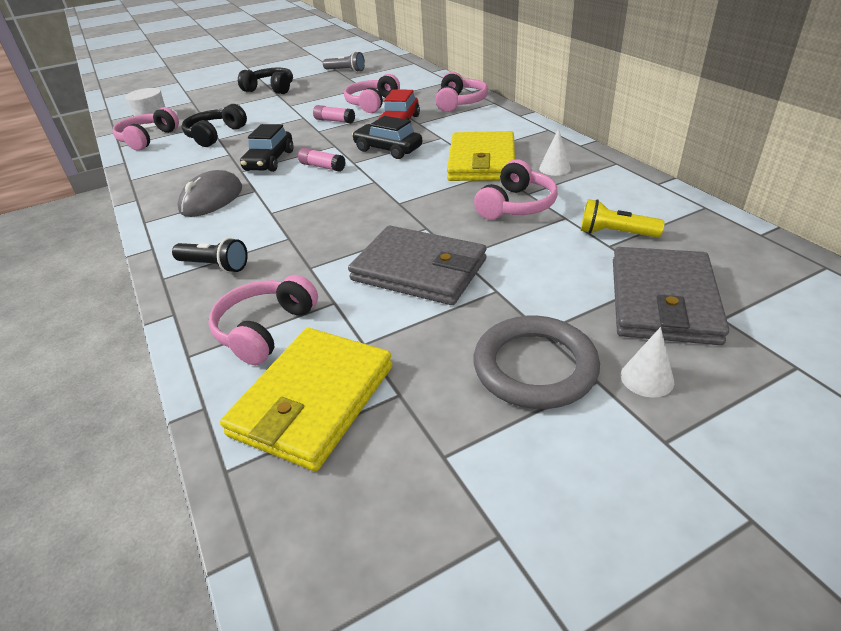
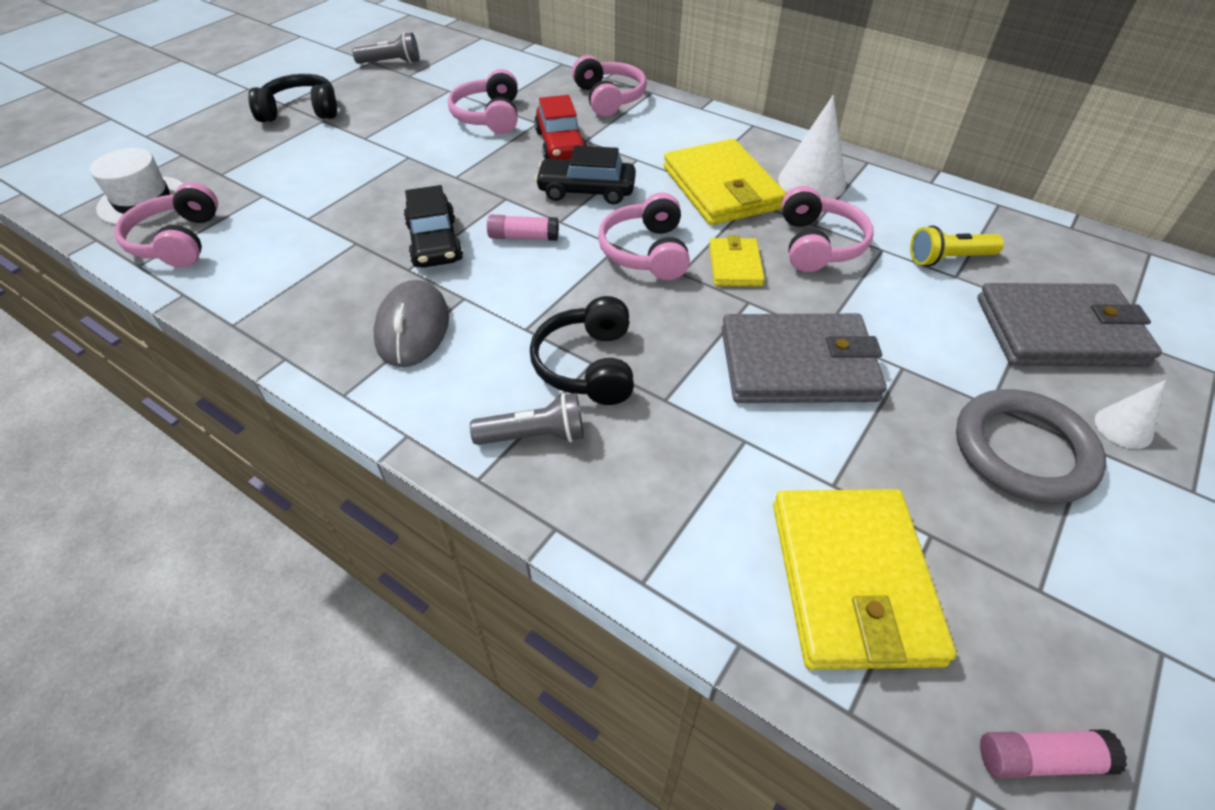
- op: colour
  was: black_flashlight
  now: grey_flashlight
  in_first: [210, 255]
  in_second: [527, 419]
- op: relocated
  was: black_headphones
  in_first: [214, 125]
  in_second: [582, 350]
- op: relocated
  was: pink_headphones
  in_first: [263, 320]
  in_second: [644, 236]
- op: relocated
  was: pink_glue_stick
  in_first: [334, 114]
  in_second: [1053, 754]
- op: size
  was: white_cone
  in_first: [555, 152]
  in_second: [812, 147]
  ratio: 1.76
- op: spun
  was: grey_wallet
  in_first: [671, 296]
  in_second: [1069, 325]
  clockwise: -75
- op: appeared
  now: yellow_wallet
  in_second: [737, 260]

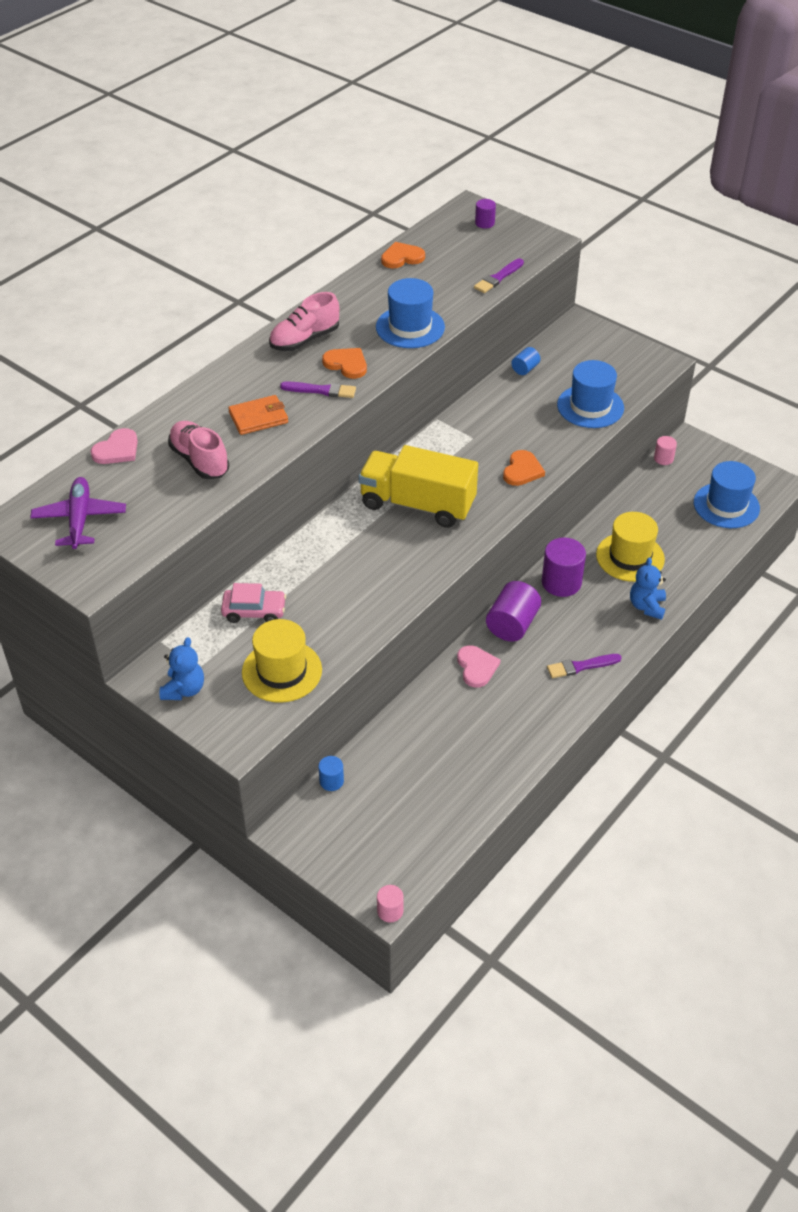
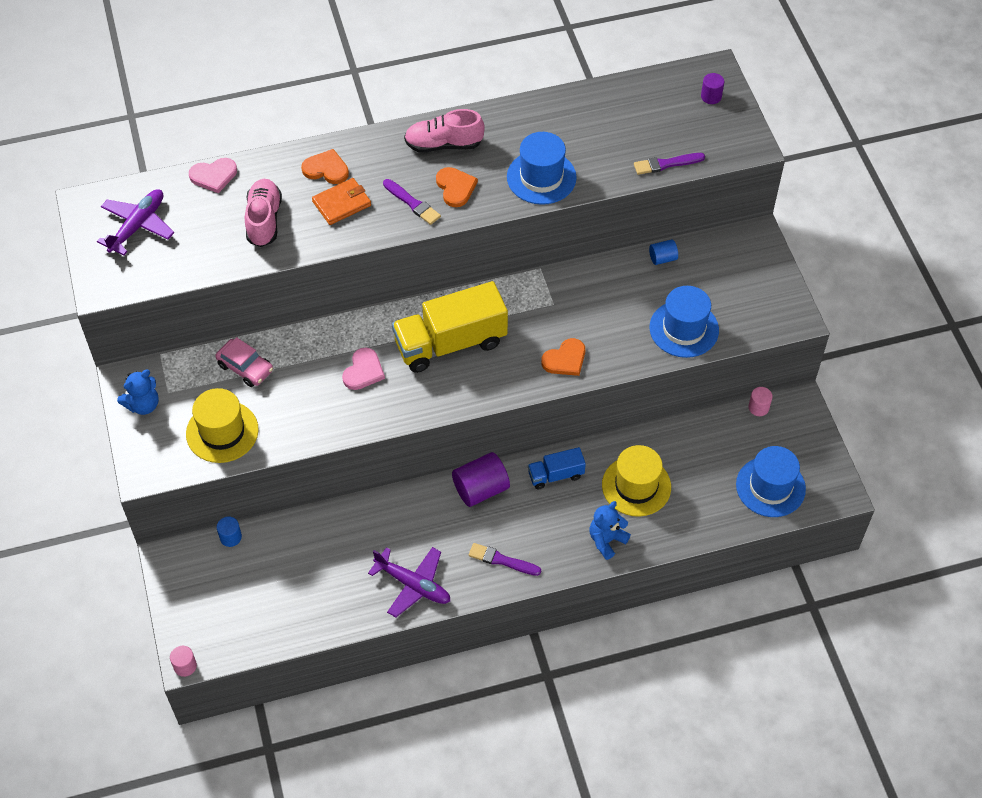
- op: spun
  was: orange_wallet
  in_first: [258, 415]
  in_second: [341, 201]
  clockwise: -45
- op: spun
  was: yellow_truck
  in_first: [418, 486]
  in_second: [450, 327]
  clockwise: -75
- op: relocated
  was: orange_heart
  in_first: [403, 255]
  in_second: [325, 166]
- op: relocated
  was: pink_heart
  in_first: [478, 666]
  in_second: [363, 369]
- op: exchanged
  was: purple_cylinder
  now: blue_truck
  in_first: [564, 567]
  in_second: [557, 468]
- op: appeared
  now: purple_plane
  in_second: [409, 582]

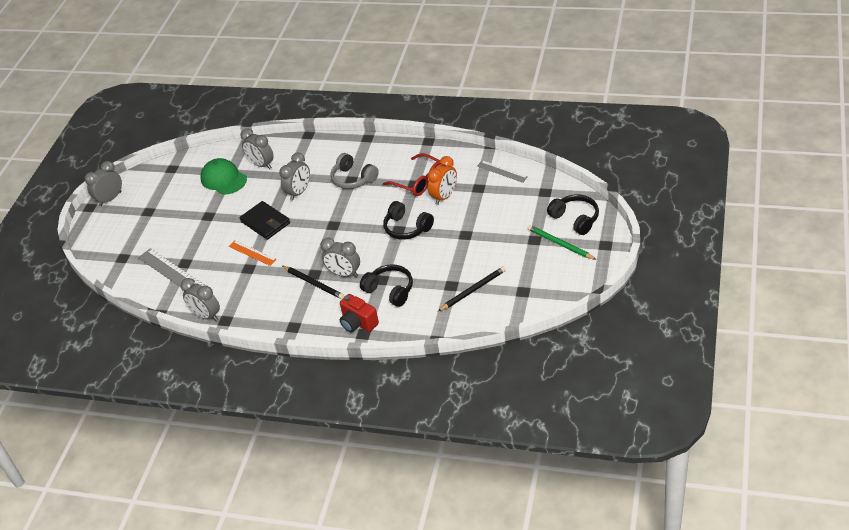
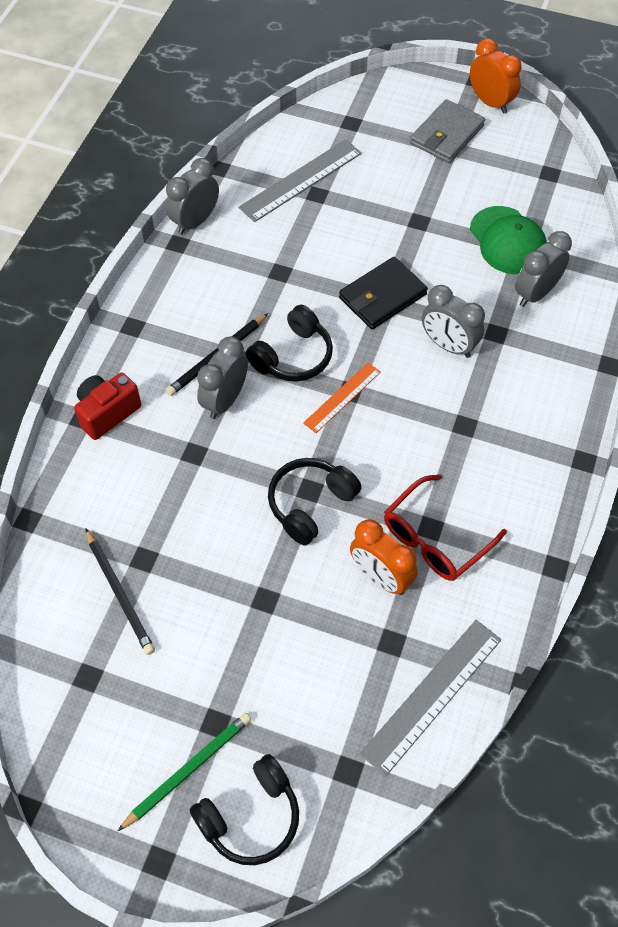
- op: colour
  was: grey_clock
  now: orange_clock
  in_first: [103, 183]
  in_second: [496, 76]
- op: spun
  was: green_cap
  in_first: [223, 176]
  in_second: [508, 240]
  clockwise: 105
- op: relocated
  was: orange_ruler
  in_first: [253, 253]
  in_second: [342, 398]
- op: missing
  was: grey_headphones
  in_first: [355, 171]
- op: relocated
  was: black_headphones
  in_first: [386, 285]
  in_second: [289, 343]
- op: size
  was: grey_ruler
  in_first: [502, 171]
  in_second: [430, 698]
  ratio: 1.63
- op: appeared
  now: grey_wallet
  in_second: [447, 131]

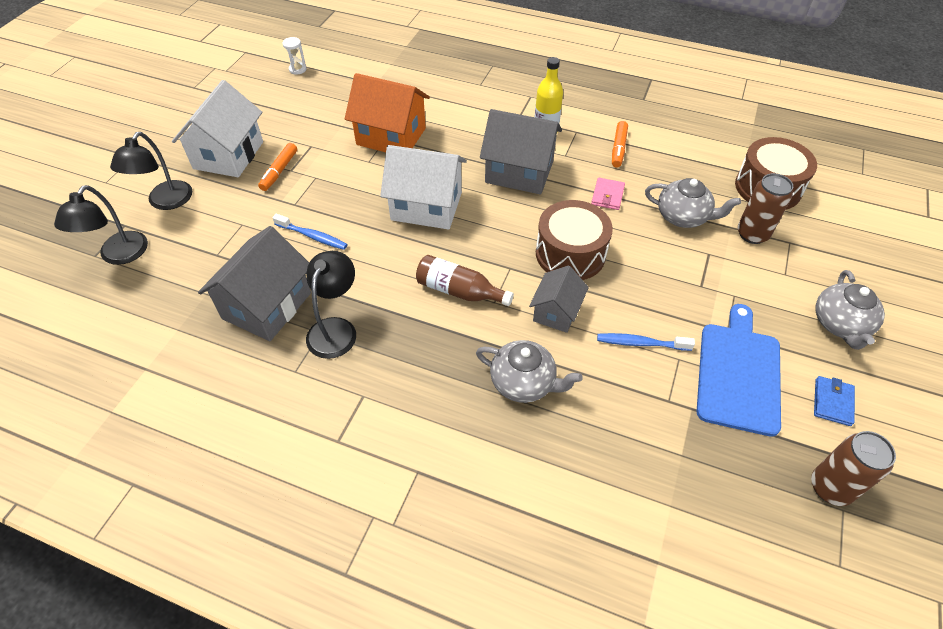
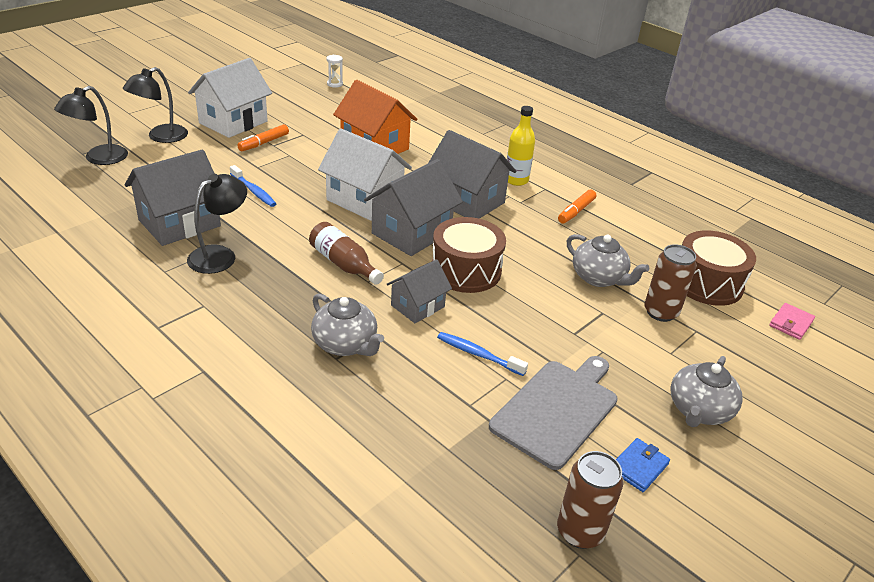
- op: relocated
  was: pink_wallet
  in_first: [608, 194]
  in_second: [792, 321]
- op: colour
  was: blue_cutting_board
  now: grey_cutting_board
  in_first: [738, 370]
  in_second: [553, 413]
- op: appeared
  now: grey_house
  in_second: [413, 207]

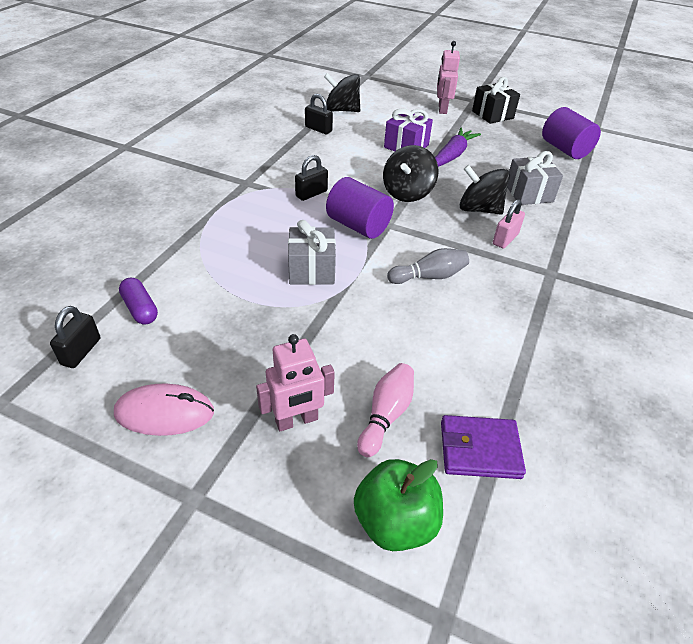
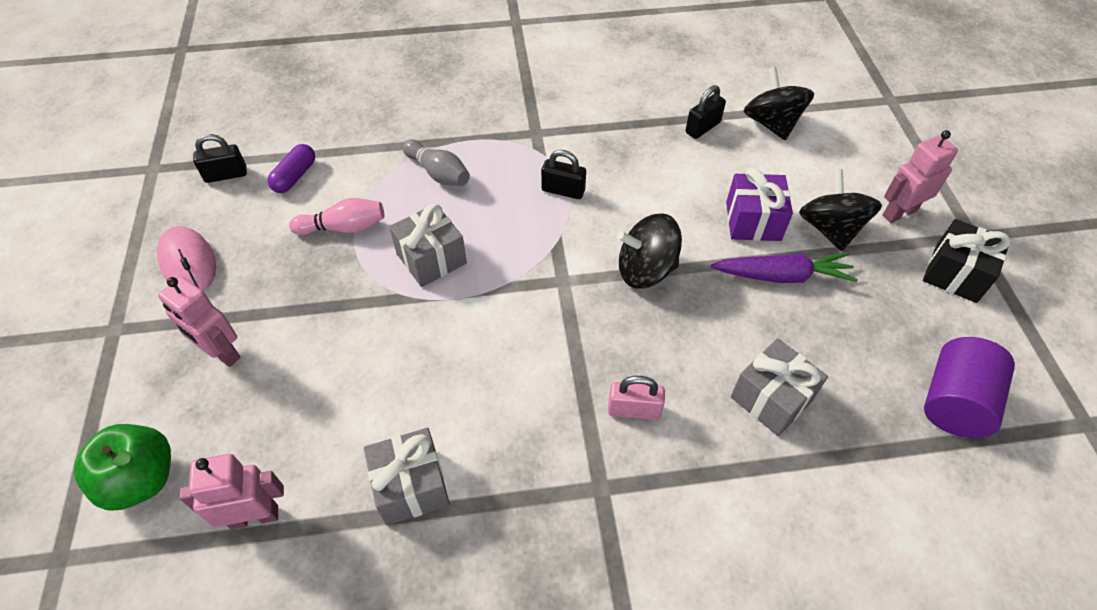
- op: spun
  was: black_padlock
  in_first: [319, 114]
  in_second: [706, 112]
  clockwise: 45
- op: missing
  was: purple_cylinder
  in_first: [360, 208]
- op: relocated
  was: pink_bowling_pin
  in_first: [385, 410]
  in_second: [336, 216]
- op: relocated
  was: grey_bowling_pin
  in_first: [428, 266]
  in_second: [436, 162]
- op: exchanged
  was: purple_wallet
  now: pink_robot
  in_first: [483, 447]
  in_second: [231, 492]
- op: relocated
  was: black_spinning_top
  in_first: [485, 190]
  in_second: [840, 210]
- op: appeared
  now: grey_gift
  in_second: [407, 476]

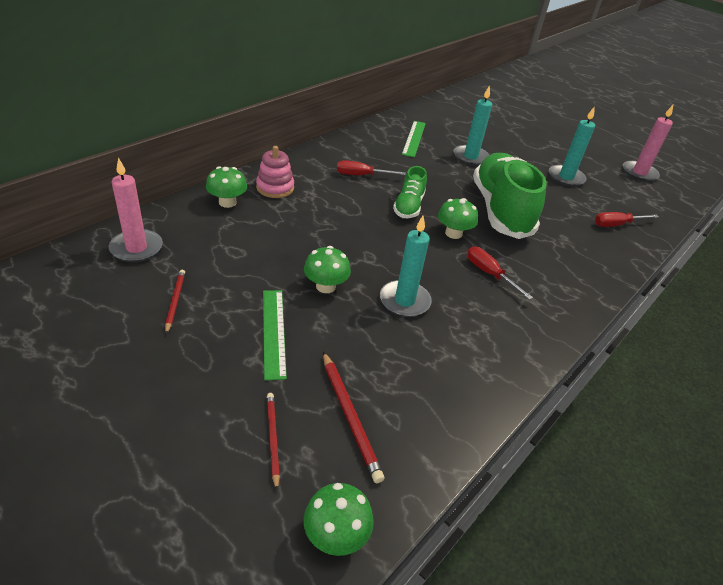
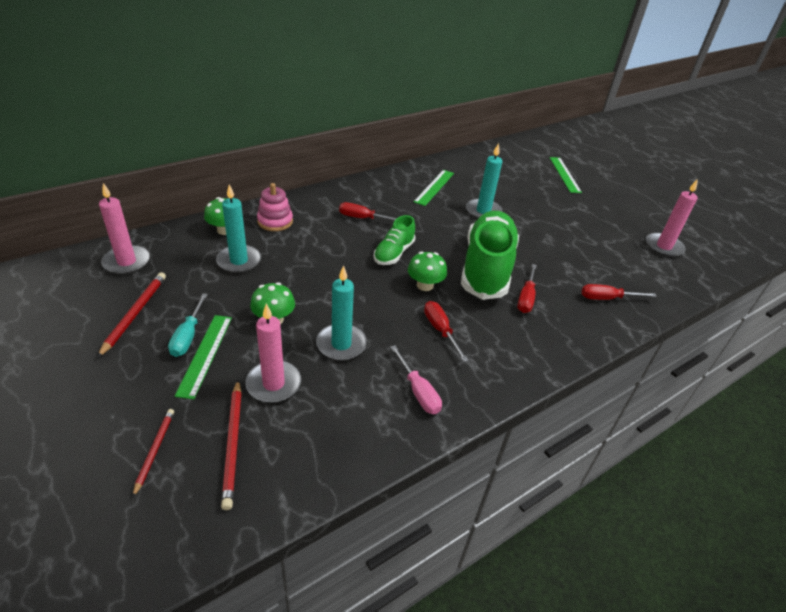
- op: size
  was: red_pencil
  in_first: [175, 302]
  in_second: [131, 315]
  ratio: 1.53
- op: missing
  was: green_mushroom
  in_first: [339, 519]
- op: relocated
  was: turquoise_candle
  in_first: [572, 146]
  in_second: [238, 228]
- op: appeared
  now: turquoise_screwdriver
  in_second: [188, 325]
- op: appeared
  now: pink_candle
  in_second: [273, 353]
- op: appeared
  now: pink_screwdriver
  in_second: [416, 379]
- op: appeared
  now: red_screwdriver
  in_second: [527, 288]
- op: appeared
  now: green_ruler
  in_second: [566, 175]

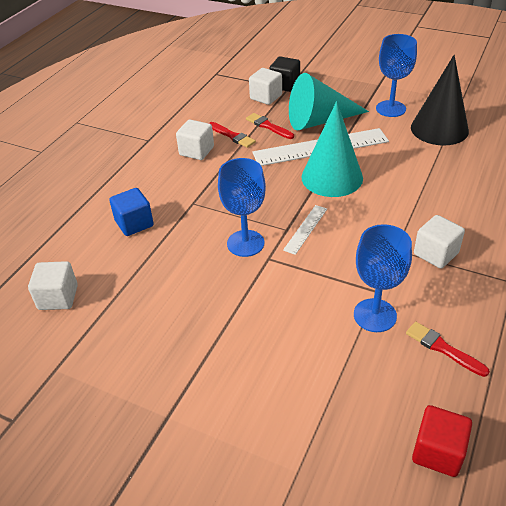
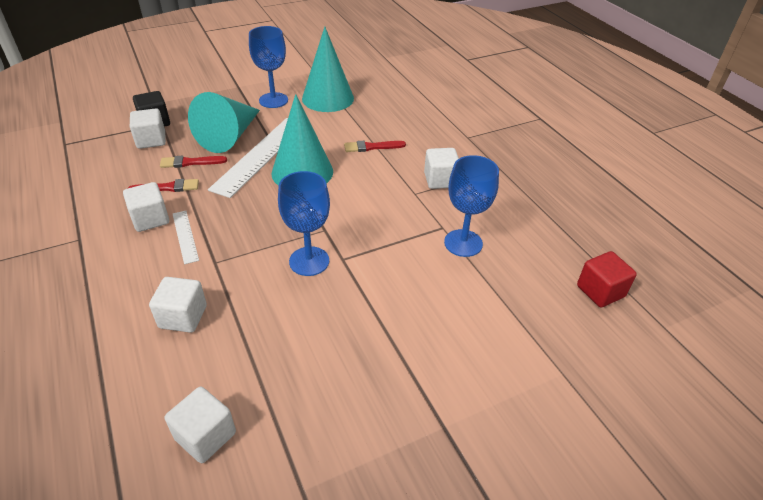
- op: colour
  was: blue_cube
  now: white_cube
  in_first: [131, 212]
  in_second: [178, 305]
- op: relocated
  was: white_ruler
  in_first: [305, 230]
  in_second: [186, 237]
- op: relocated
  was: red_brush
  in_first: [448, 349]
  in_second: [375, 146]
- op: colour
  was: black_cone
  now: turquoise_cone
  in_first: [440, 100]
  in_second: [328, 69]

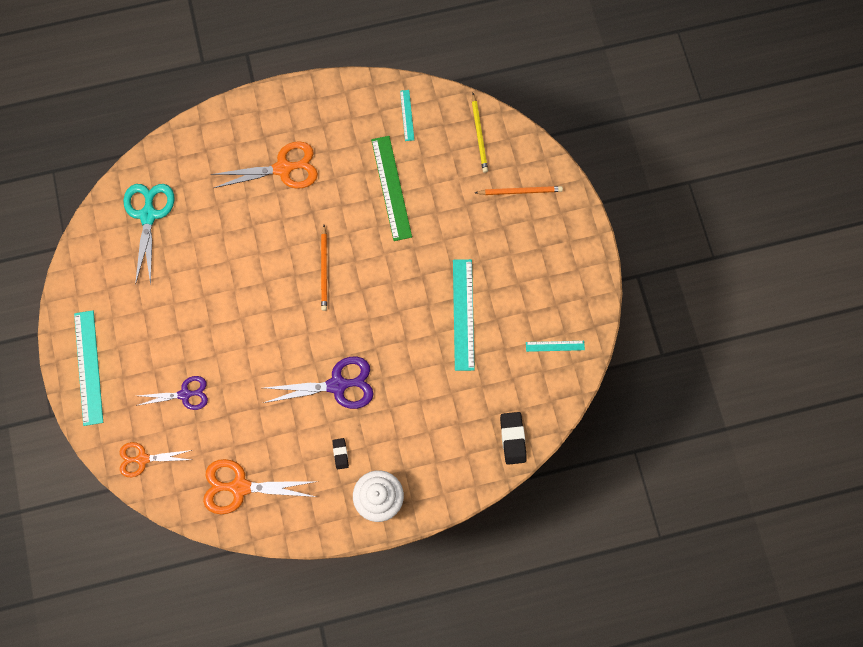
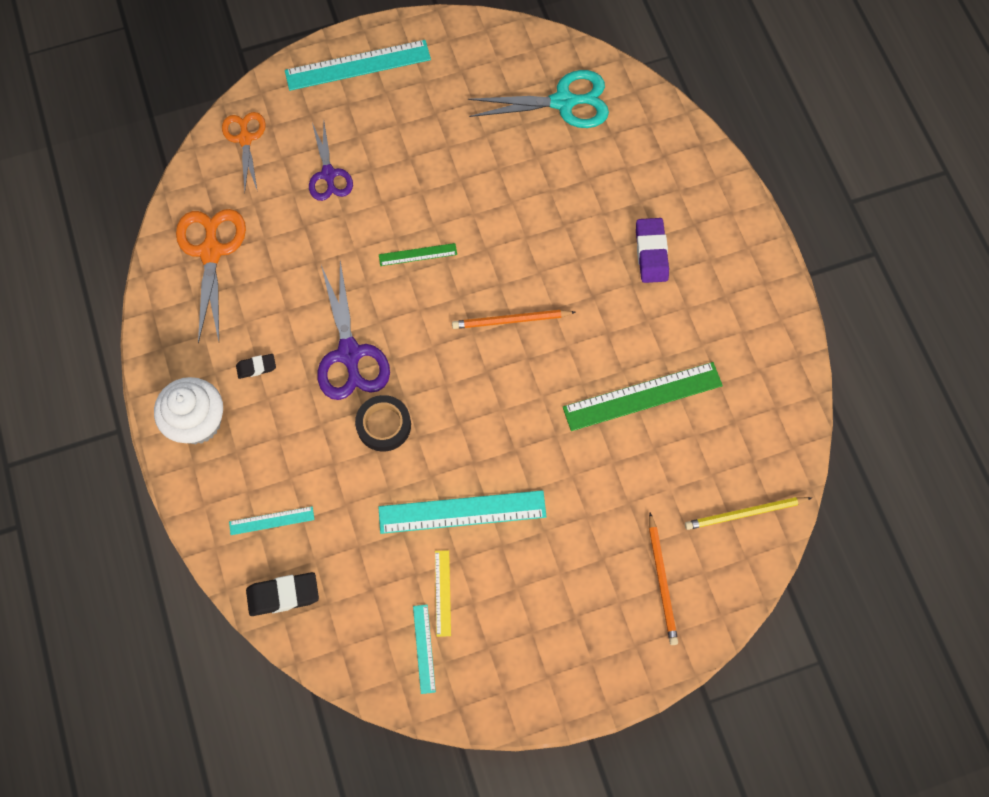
- op: exchanged
  was: orange_scissors
  now: purple_eraser
  in_first: [264, 165]
  in_second: [652, 250]
- op: relocated
  was: turquoise_ruler
  in_first: [407, 115]
  in_second: [272, 520]
- op: appeared
  now: black_tape
  in_second: [383, 423]
- op: appeared
  now: green_ruler
  in_second: [418, 254]
- op: appeared
  now: yellow_ruler
  in_second: [443, 593]

